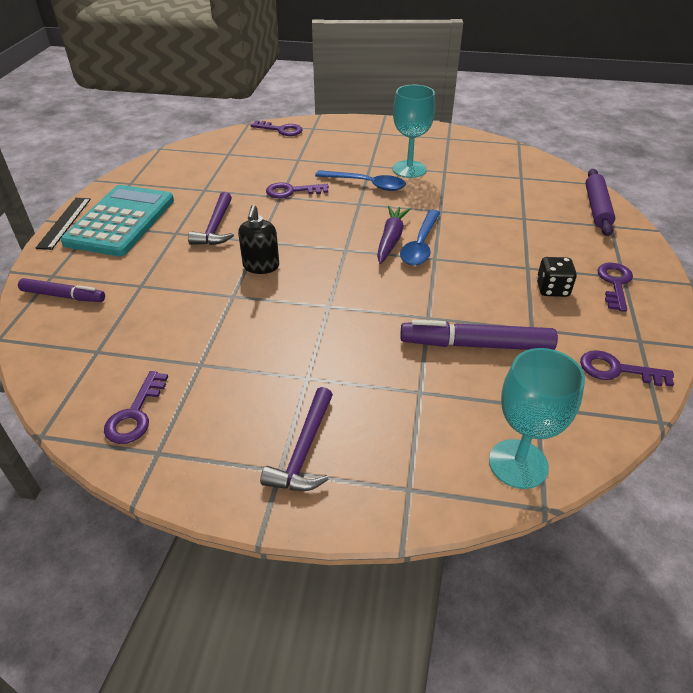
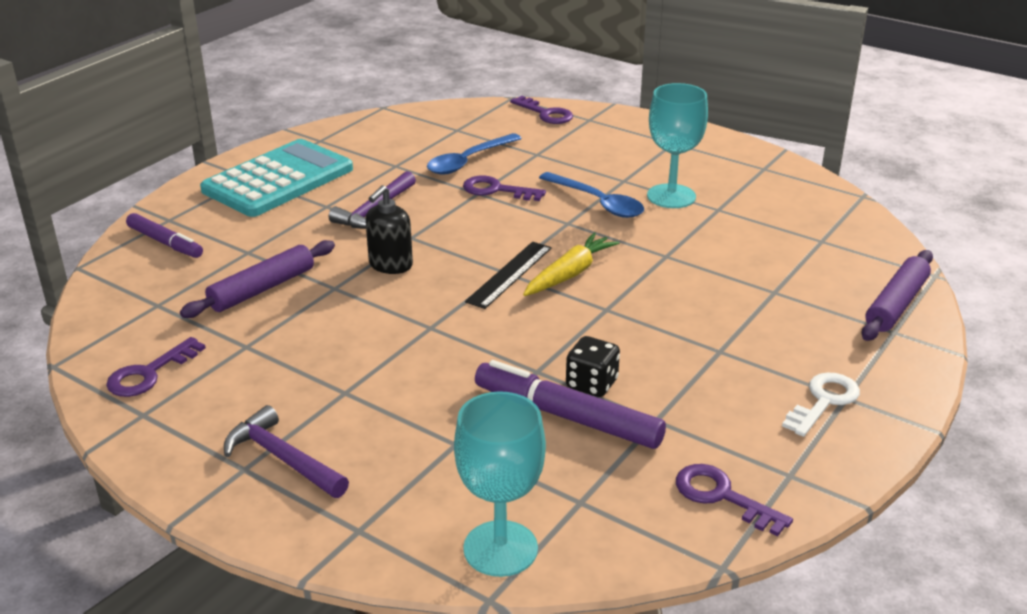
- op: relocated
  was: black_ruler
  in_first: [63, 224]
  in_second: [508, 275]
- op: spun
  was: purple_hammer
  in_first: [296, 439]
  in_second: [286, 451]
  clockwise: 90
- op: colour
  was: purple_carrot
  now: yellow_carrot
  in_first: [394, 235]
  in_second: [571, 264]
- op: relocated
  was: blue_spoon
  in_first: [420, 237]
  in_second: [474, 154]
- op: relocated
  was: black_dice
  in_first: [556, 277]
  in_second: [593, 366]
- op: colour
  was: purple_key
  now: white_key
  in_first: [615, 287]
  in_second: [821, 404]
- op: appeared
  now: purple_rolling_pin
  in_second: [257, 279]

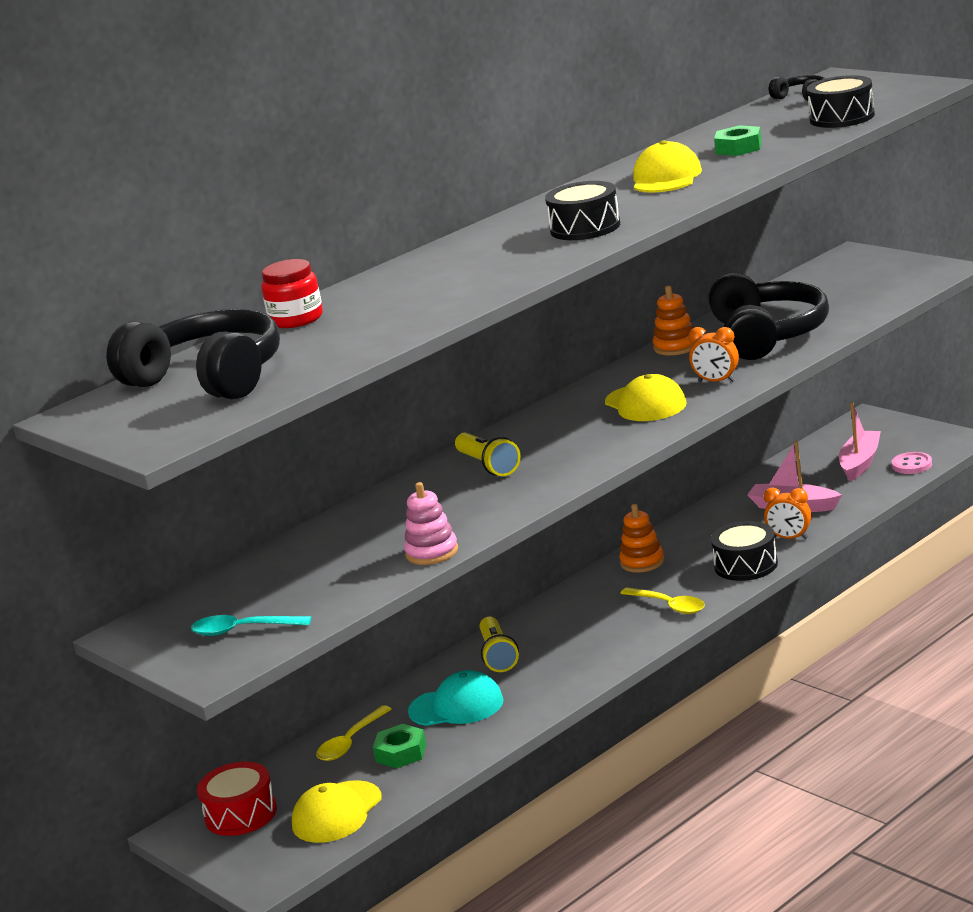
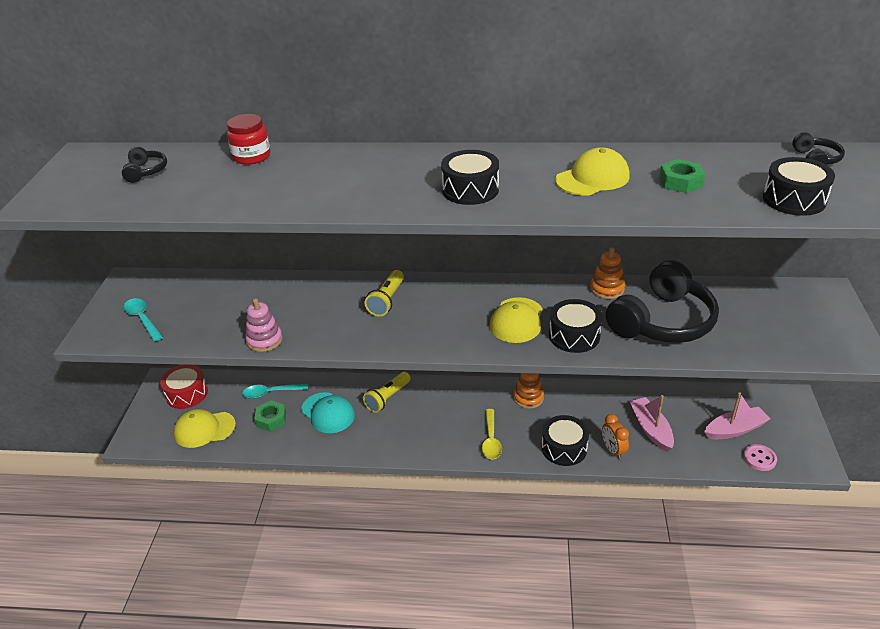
- op: size
  was: black_headphones
  in_first: [193, 354]
  in_second: [144, 164]
  ratio: 0.43
- op: colour
  was: yellow_spoon
  now: turquoise_spoon
  in_first: [354, 733]
  in_second: [275, 391]
- op: exchanged
  was: orange_clock
  now: black_drum
  in_first: [713, 354]
  in_second: [575, 326]

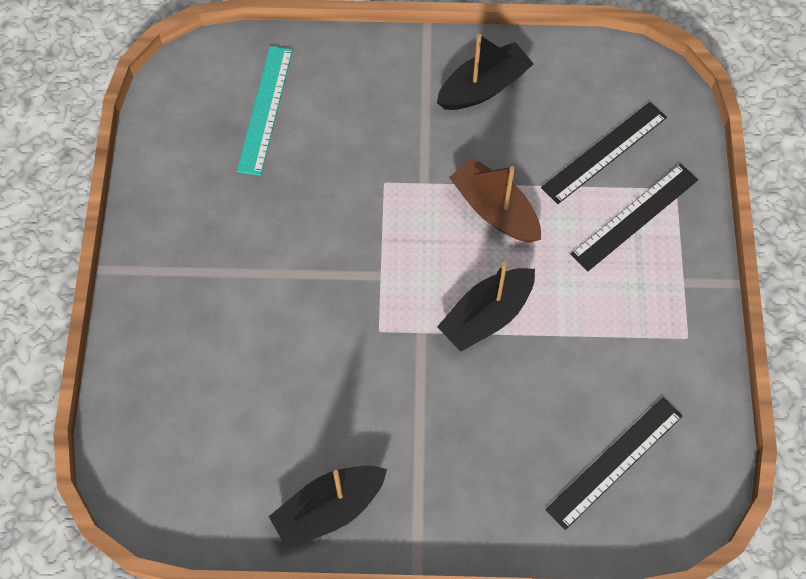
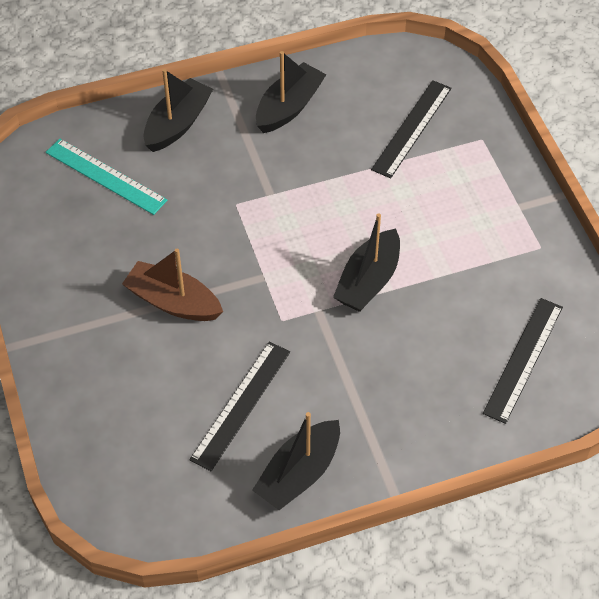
- op: spun
  was: turquoise_ruler
  in_first: [265, 111]
  in_second: [107, 177]
  clockwise: -45
- op: relocated
  was: brown_boat
  in_first: [495, 200]
  in_second: [172, 284]
- op: relocated
  was: black_ruler
  in_first: [634, 217]
  in_second: [239, 406]
- op: appeared
  now: black_boat
  in_second: [178, 110]

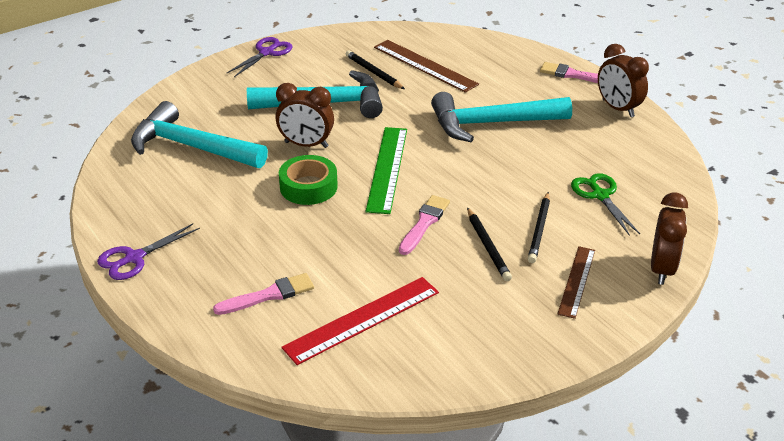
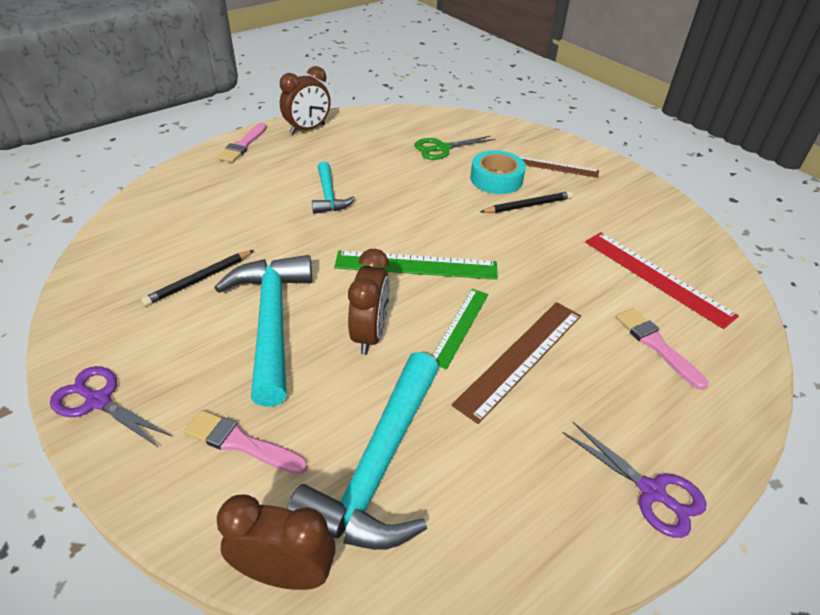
- op: exchanged
  was: green_tape
  now: green_ruler
  in_first: [308, 180]
  in_second: [460, 329]
- op: relocated
  was: brown_ruler
  in_first: [426, 66]
  in_second: [516, 363]
- op: relocated
  was: pink_brush
  in_first: [424, 225]
  in_second: [246, 442]
- op: size
  was: turquoise_hammer
  in_first: [501, 117]
  in_second: [333, 187]
  ratio: 0.55
- op: exchanged
  was: black_pencil
  now: turquoise_tape
  in_first: [539, 227]
  in_second: [498, 172]
- op: relocated
  was: brown_clock
  in_first: [669, 238]
  in_second: [276, 542]

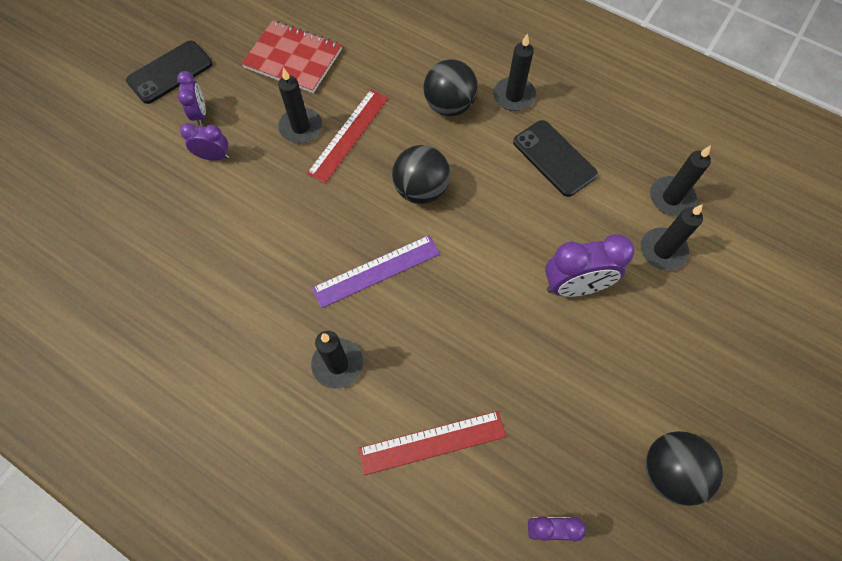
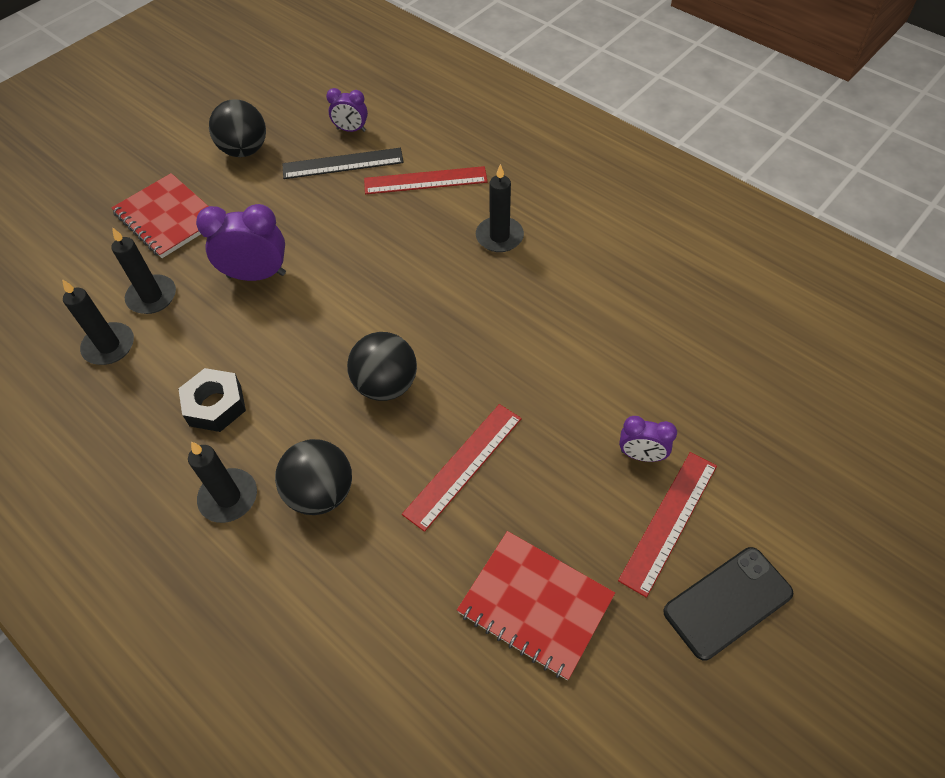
- op: exchanged
  was: purple_clock
  now: red_ruler
  in_first: [191, 98]
  in_second: [667, 525]
- op: missing
  was: black_candle
  in_first: [300, 105]
- op: missing
  was: purple_ruler
  in_first: [376, 271]
- op: exchanged
  was: black_phone
  now: black_nut
  in_first: [555, 158]
  in_second: [212, 400]
- op: appeared
  now: red_notebook
  in_second: [160, 215]
- op: appeared
  now: black_ruler
  in_second: [343, 163]

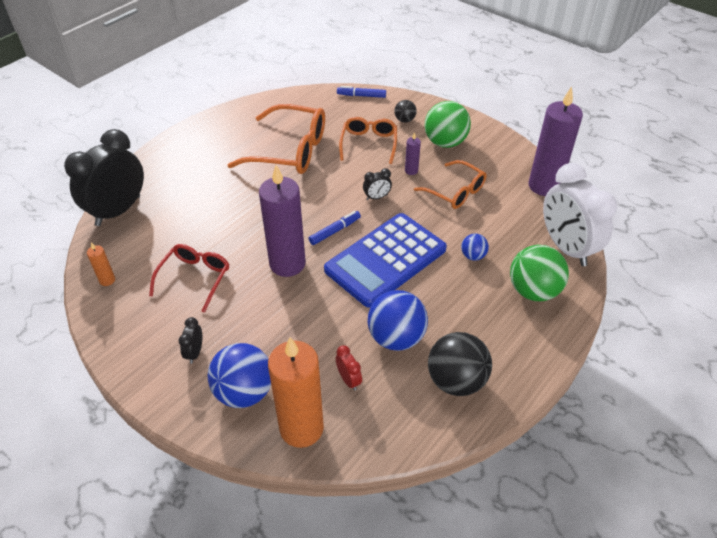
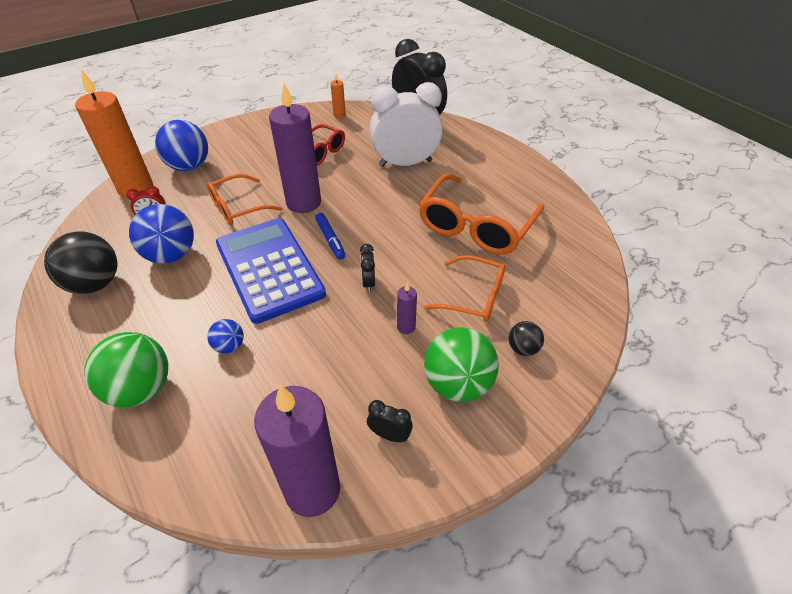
- op: relocated
  was: black_clock
  in_first: [190, 340]
  in_second: [390, 421]
- op: missing
  was: blue_marker
  in_first: [361, 92]
- op: relocated
  was: orange_glasses
  in_first: [450, 184]
  in_second: [244, 199]
- op: relocated
  was: white_clock
  in_first: [580, 215]
  in_second: [406, 124]

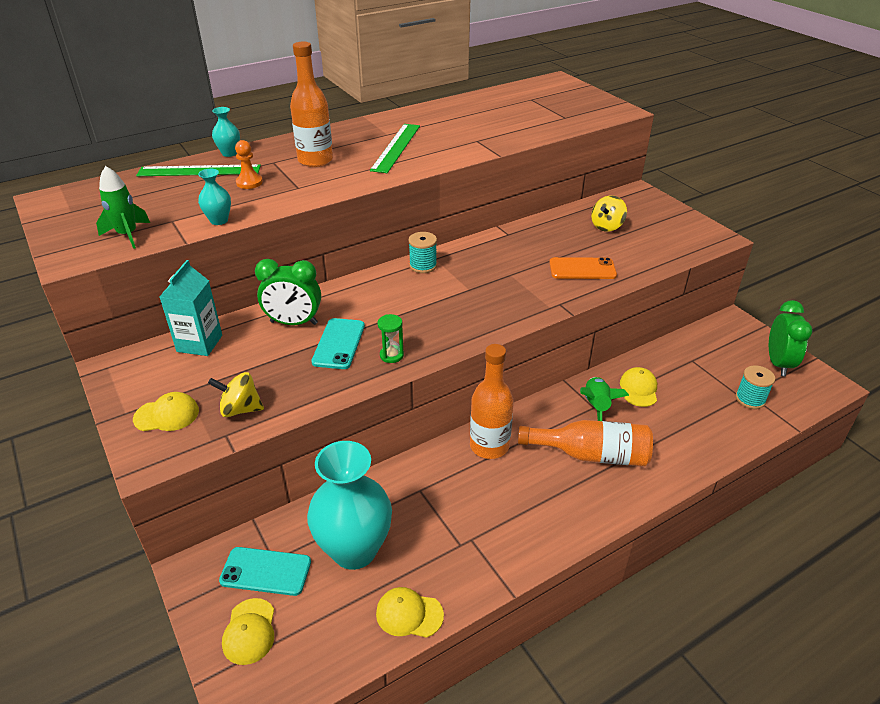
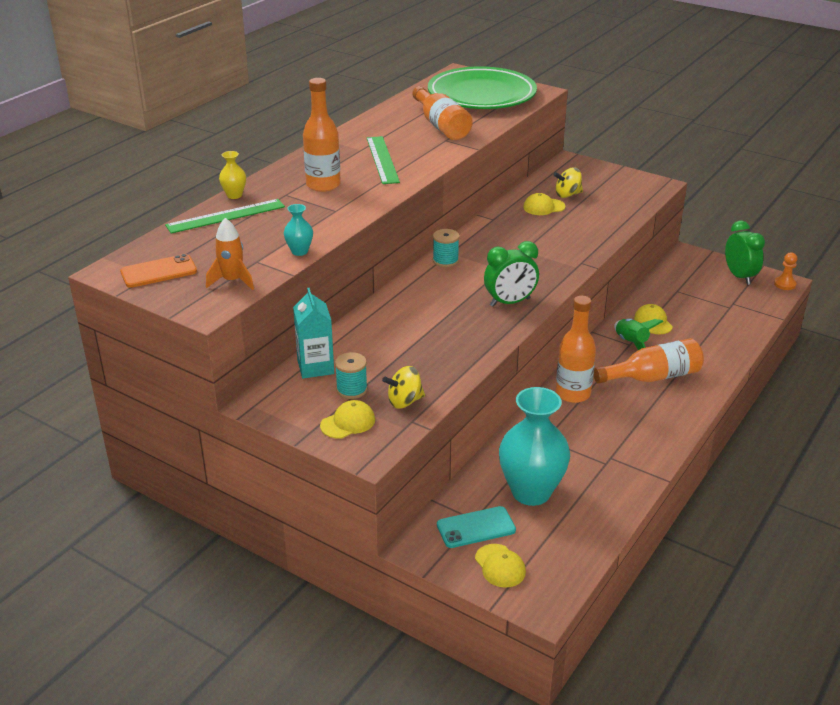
- op: colour
  was: green_rocket
  now: orange_rocket
  in_first: [123, 207]
  in_second: [230, 254]
- op: colour
  was: turquoise_vase
  now: yellow_vase
  in_first: [226, 132]
  in_second: [232, 175]
- op: relocated
  was: orange_pawn
  in_first: [249, 164]
  in_second: [785, 271]
- op: relocated
  was: green_clock
  in_first: [288, 292]
  in_second: [511, 274]
- op: missing
  was: turquoise_phone
  in_first: [338, 343]
- op: relocated
  was: yellow_cap
  in_first: [410, 612]
  in_second: [544, 204]
- op: missing
  was: green_hourglass
  in_first: [390, 338]
- op: relocated
  was: orange_phone
  in_first: [583, 268]
  in_second: [158, 271]
- op: spun
  was: yellow_spinning_top
  in_first: [609, 213]
  in_second: [568, 182]
  clockwise: 60
- op: relocated
  was: turquoise_spool
  in_first: [755, 387]
  in_second: [351, 375]
- op: appeared
  now: orange_bottle
  in_second: [442, 113]
- op: appeared
  now: green_plate
  in_second: [482, 87]

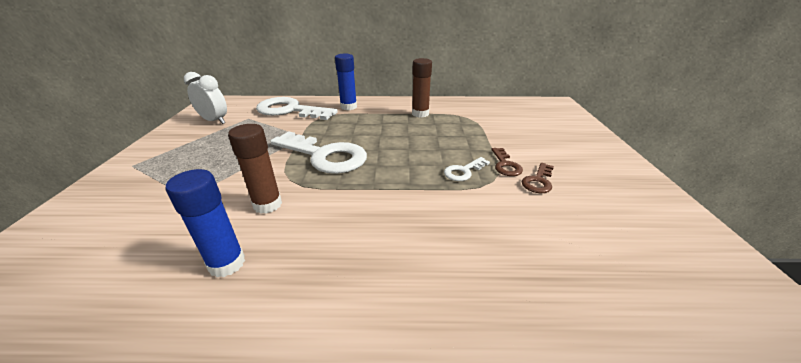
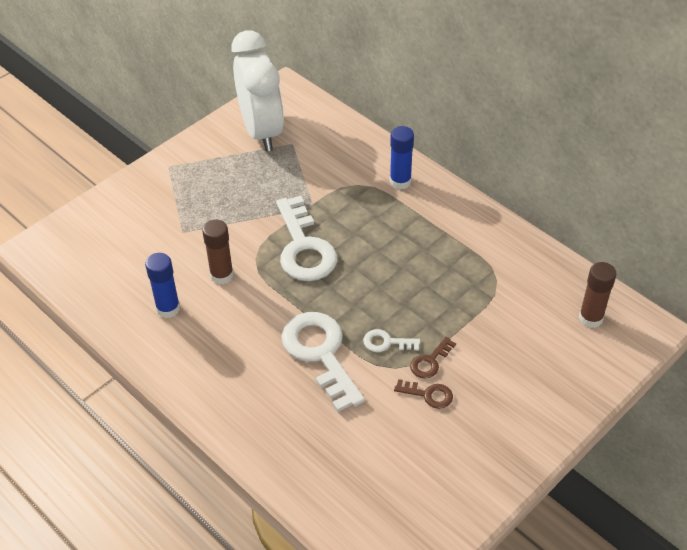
- op: size
  was: white_clock
  in_first: [205, 98]
  in_second: [257, 90]
  ratio: 1.89
- op: relocated
  was: white_key
  in_first: [297, 108]
  in_second: [323, 362]
- op: relocated
  was: brown_glue_stick
  in_first: [422, 88]
  in_second: [598, 295]
- op: spun
  was: brown_key
  in_first: [538, 178]
  in_second: [423, 394]
  clockwise: -150

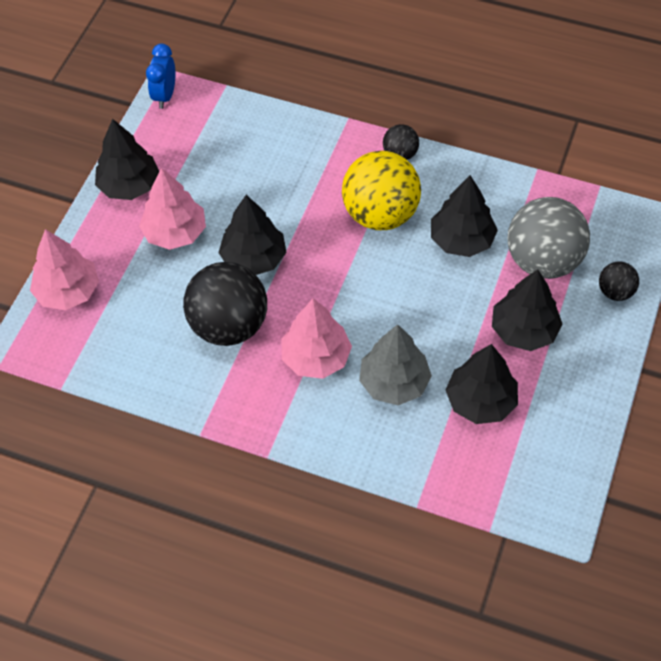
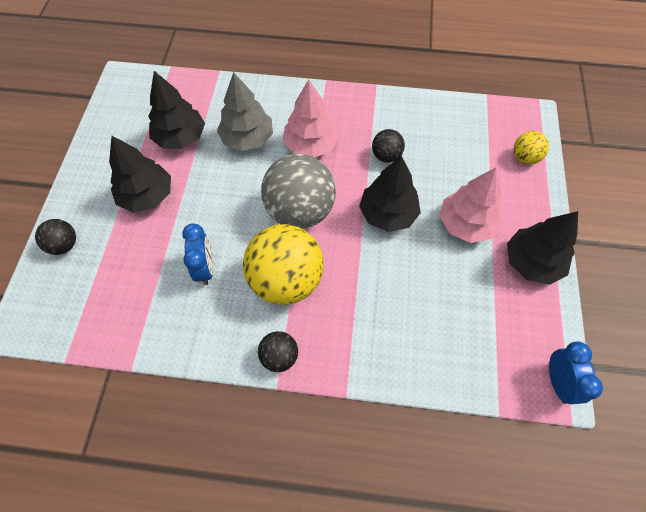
- op: exchanged
  was: pink_tree
  now: yellow_ball
  in_first: [64, 269]
  in_second: [531, 147]
- op: size
  was: black_ball
  in_first: [225, 304]
  in_second: [388, 146]
  ratio: 0.48
- op: exchanged
  was: black_tree
  now: blue_clock
  in_first: [464, 216]
  in_second: [198, 254]
- op: relocated
  was: grey_ball
  in_first: [549, 238]
  in_second: [298, 191]

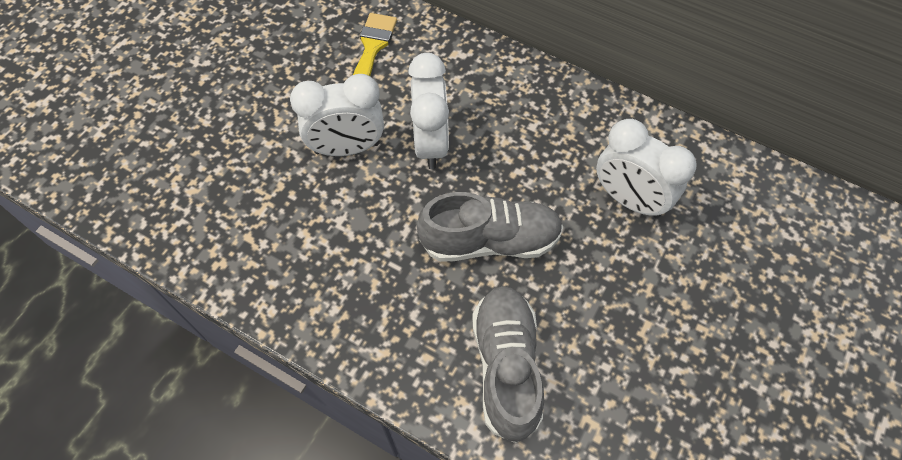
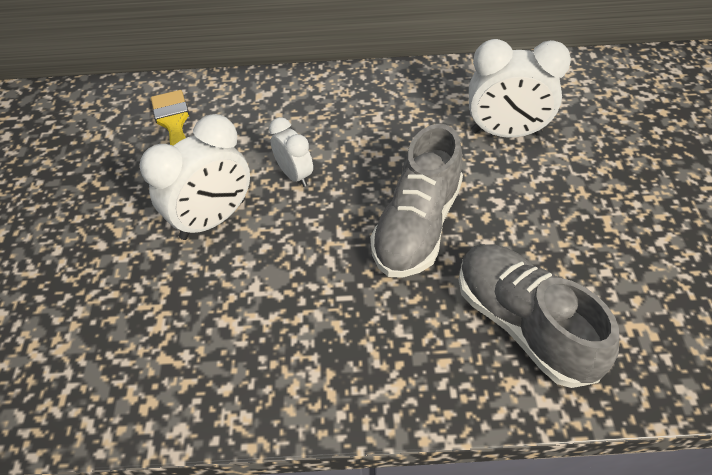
- op: size
  was: white_clock
  in_first: [428, 111]
  in_second: [291, 152]
  ratio: 0.57
- op: spun
  was: grey_shoe
  in_first: [490, 227]
  in_second: [416, 201]
  clockwise: 150

